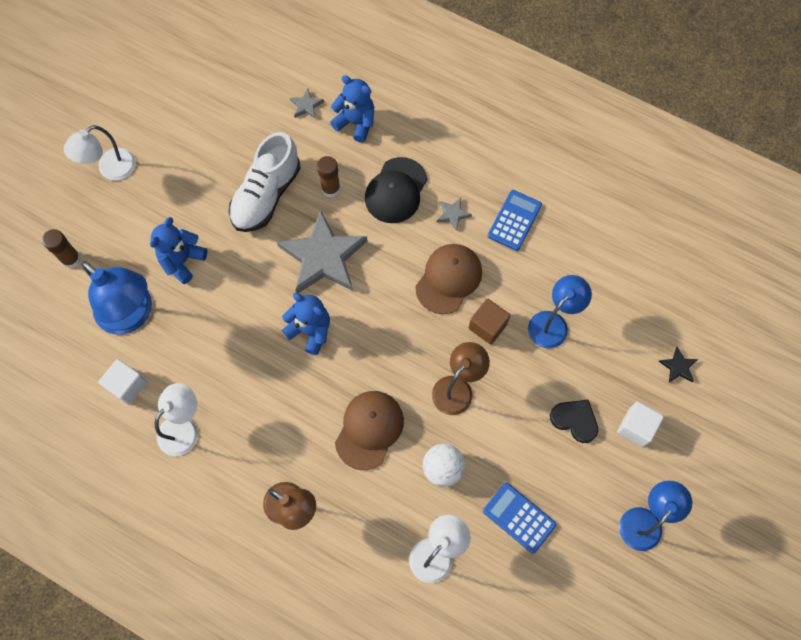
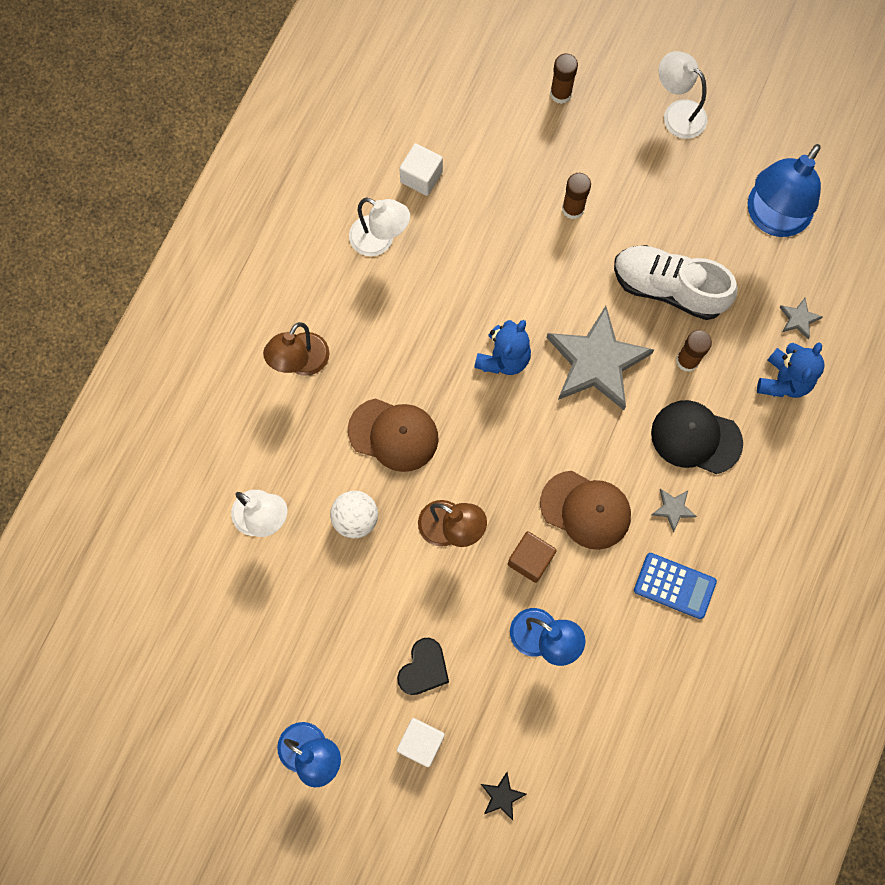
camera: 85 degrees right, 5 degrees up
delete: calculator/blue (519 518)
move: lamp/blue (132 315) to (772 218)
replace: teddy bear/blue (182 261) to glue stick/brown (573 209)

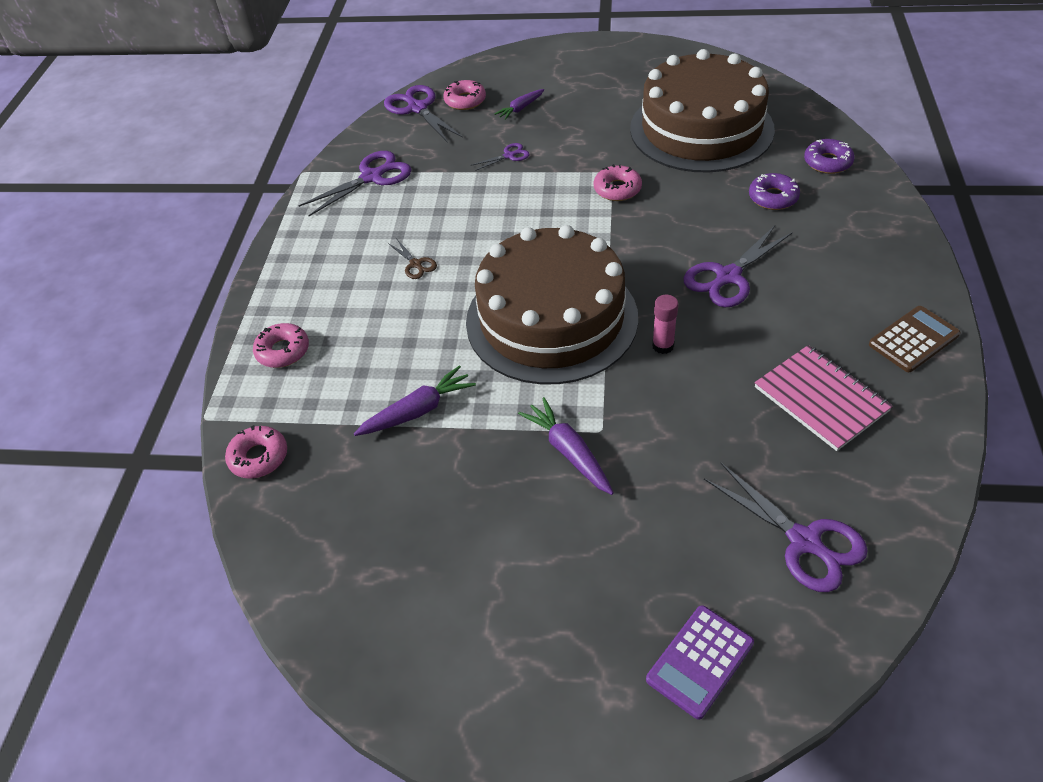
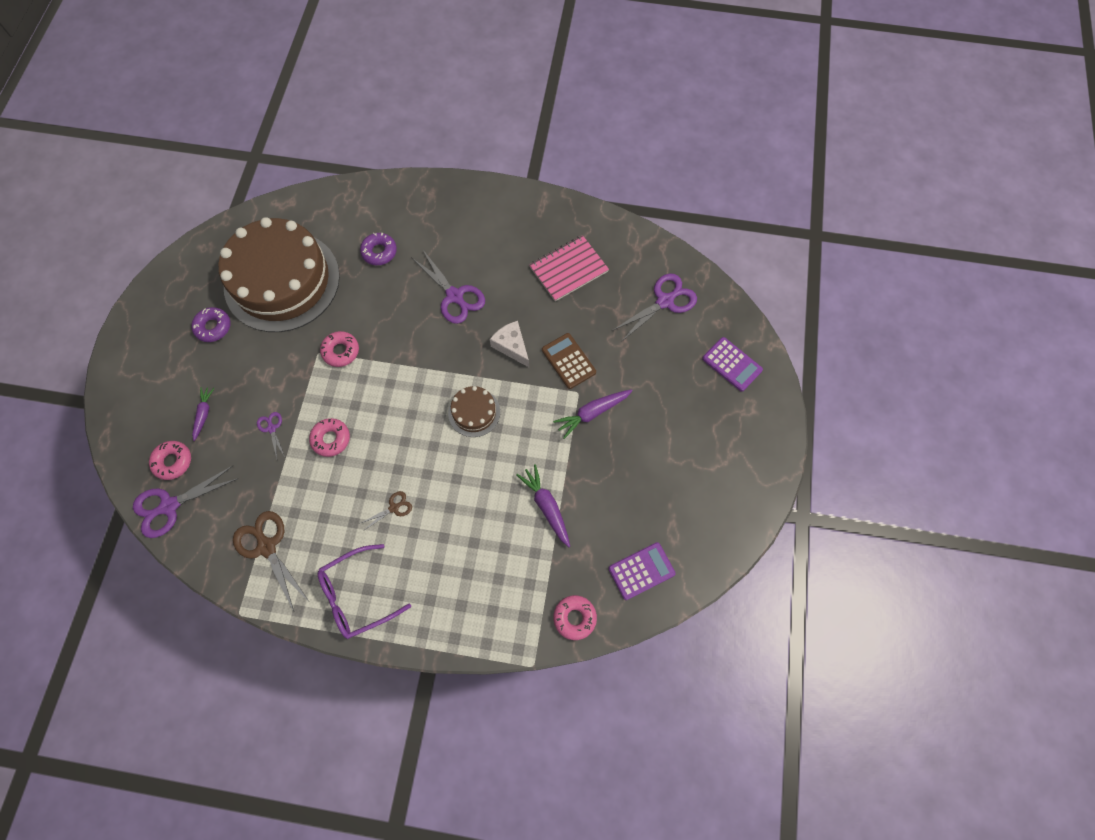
camera: 90 degrees left, 20 degrees up
insert: glasses/purple (356 595); calculator/purple (641 571)
move: donut/purple (827 162) to (213 327); donut/pink (283 351) to (331 439); calculator/brown (913 340) to (568 361)
replace: glue stick/pink (663 346) to cheese/white (511 346)
recolor: scissors/purple (372 177) to scissors/brown (267 547)
rotate: carrot/purple (520 108) = (204 414) 135 degrees counterclockwise
resize: cake/brown (551 319) = (474 412) x0.42

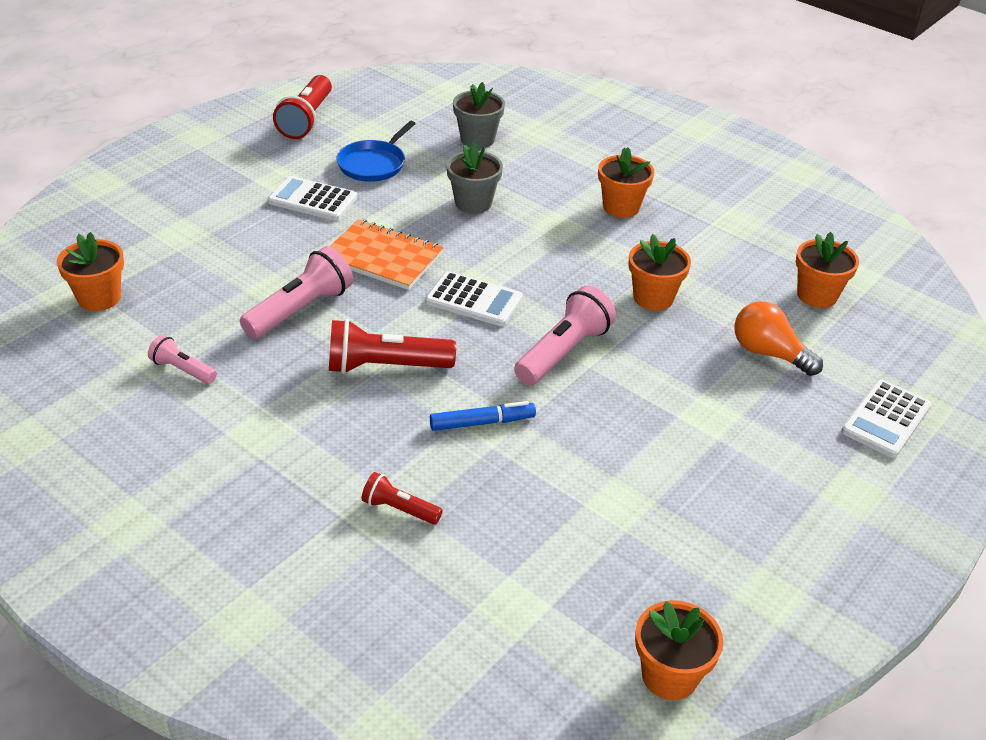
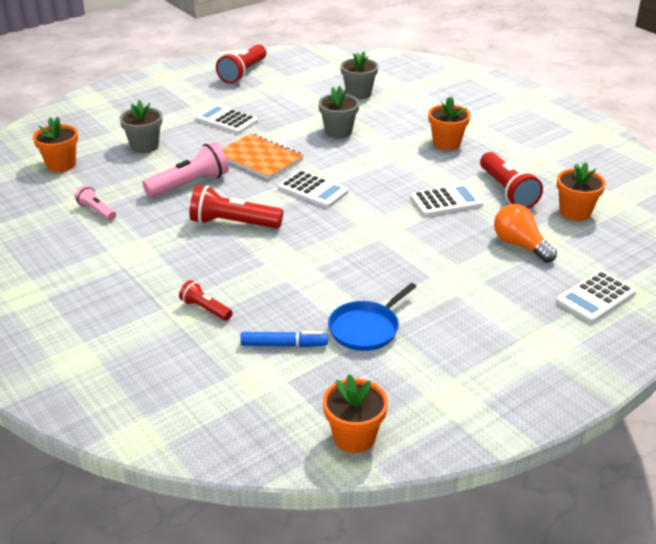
camera: 15 degrees right, 5 degrees down
delete: flashlight/pink (563 352)
insert: flower pot/grey (144 146); flashlight/red (507 191)
move: marker/blue (482 422) to (284 345); pan/blue (373 164) to (366 328)
replace: flower pot/orange (653 297) to calculator/white (446 201)

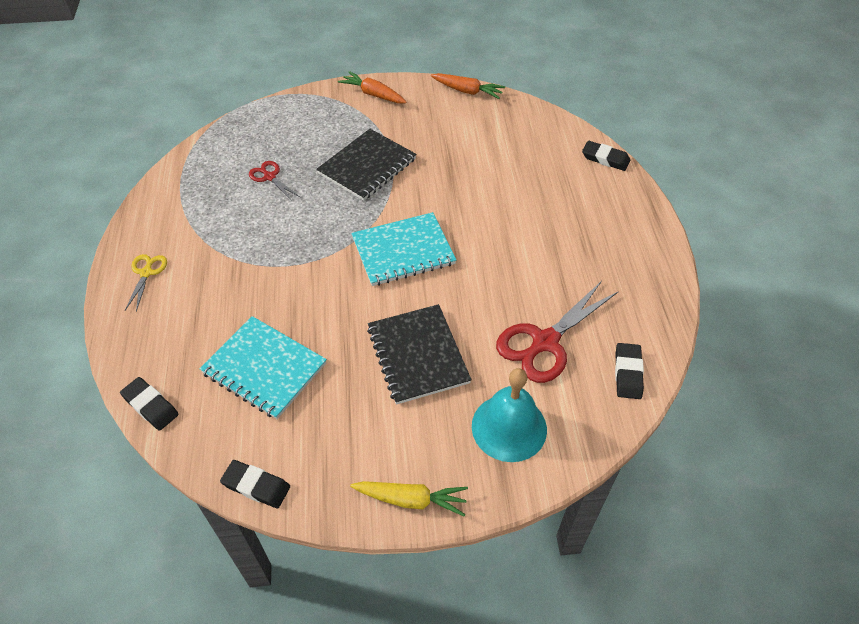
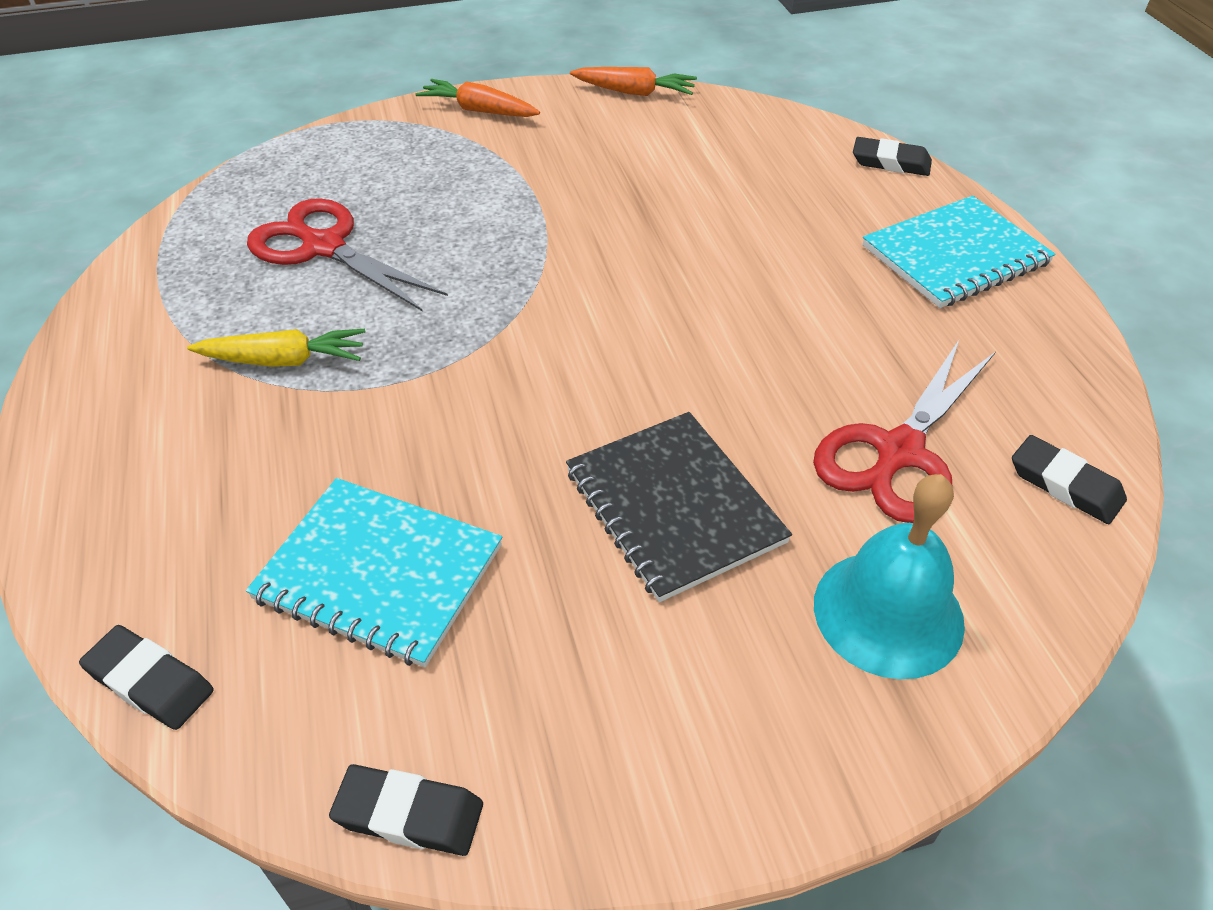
camera: 10 degrees left, 5 degrees down
delete: scissors/yellow (146 273); notebook/black (367 166)
move: carrot/yellow (411 500) to (284 360); notebook/turquoise (403 251) to (955 255)
rotate: eraser/black (628 373) = (1065 484) 45 degrees counterclockwise
resize: scissors/red (270 177) = (324 247) x1.91

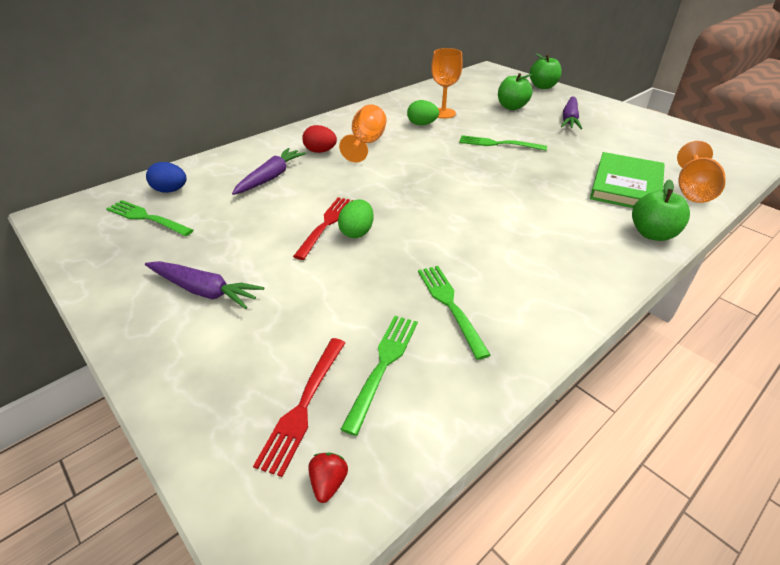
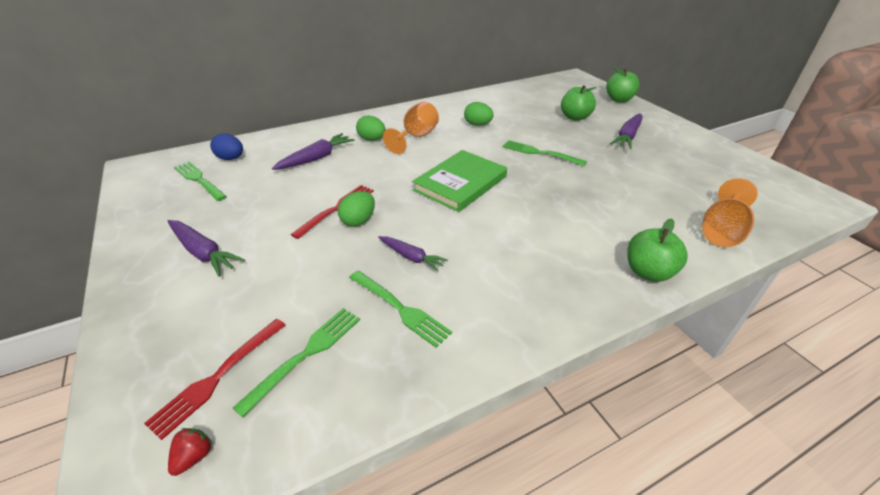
camera: 15 degrees right, 0 degrees up
delete: goblet/orange (443 113)
insert: carrot/purple (411 257)
move: book/green (626 185) to (460 183)
recolor: egg/red (320 151) to egg/green (372 139)
rotate: fork/green (450 305) = (400 308) 135 degrees clockwise

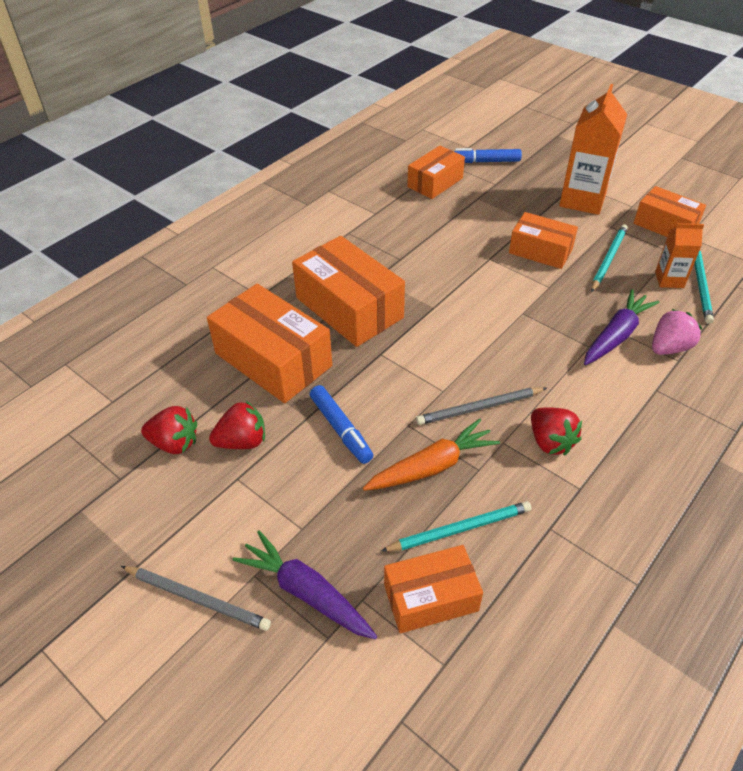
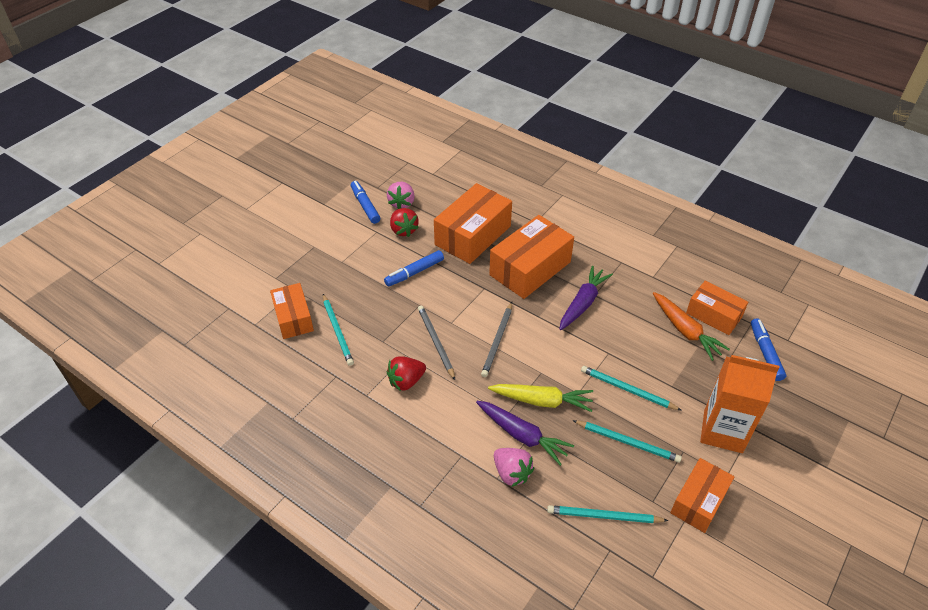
camera: 85 degrees right, 0 degrees up
delete: carton/orange (669 280)
insert: marker/blue (365 206); carrot/yellow (542 401)
move: pencil/grey (197 598) to (498 340); carrot/purple (306 592) to (583 303); carrot/orange (432 466) to (685 331)
replace: box/orange (540 251) to pencil/turquoise (627 390)
recolor: strawberry/red (174 443) to strawberry/pink (402 203)

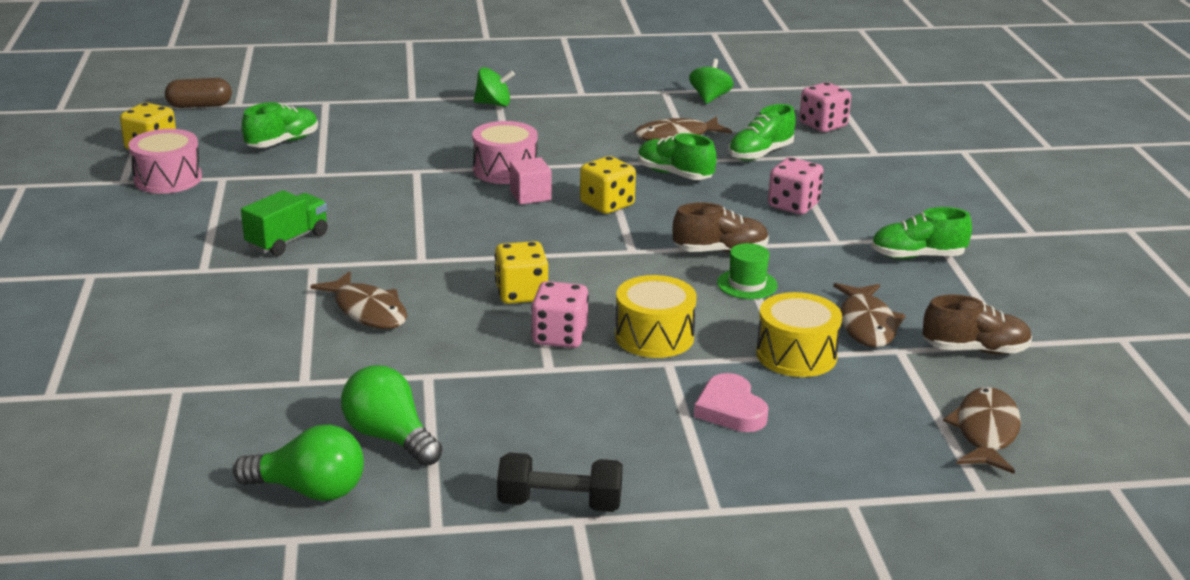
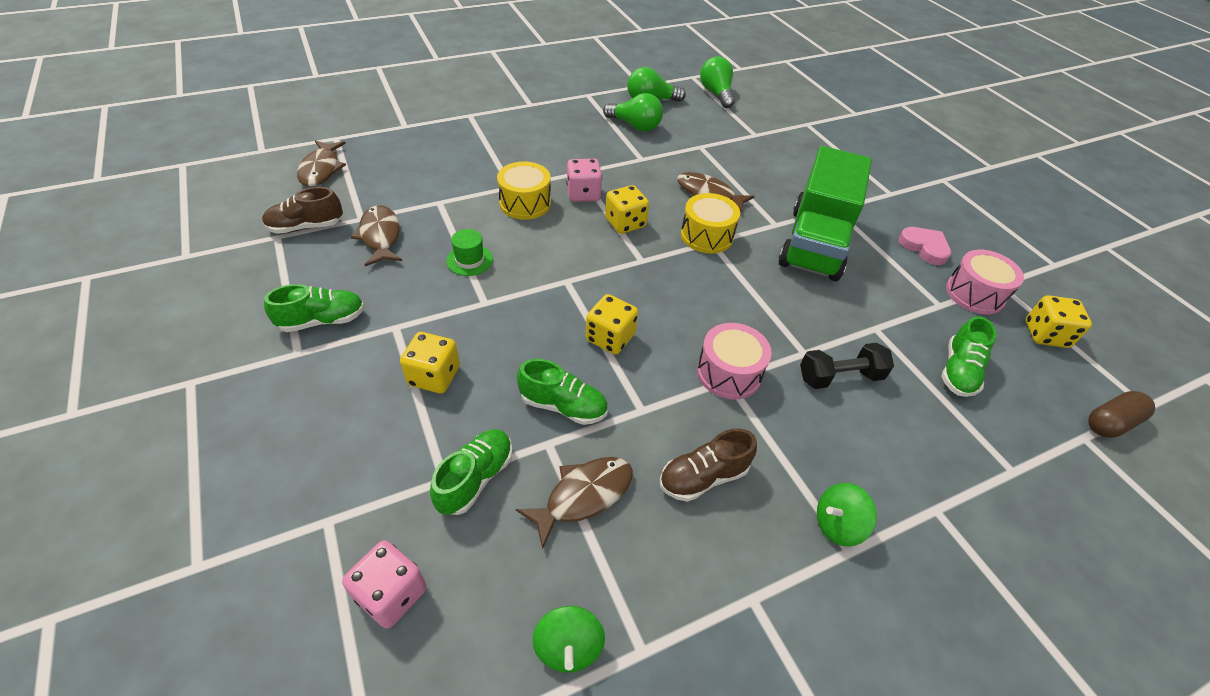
camera: 160 degrees right, 20 degrees up
delete: cube/pink (530 196)
insert: light bulb/green (716 94)
move: shoe/brown (720 251) to (703 477); drum/yellow (796 355) to (706 236); dumbbell/black (560 504) to (840 377); heart/pink (730 409) to (924 247)
recolor: dice/pink (793 205) to dice/yellow (434 376)
resize: truck/green (287 240) = (814 243) x2.03

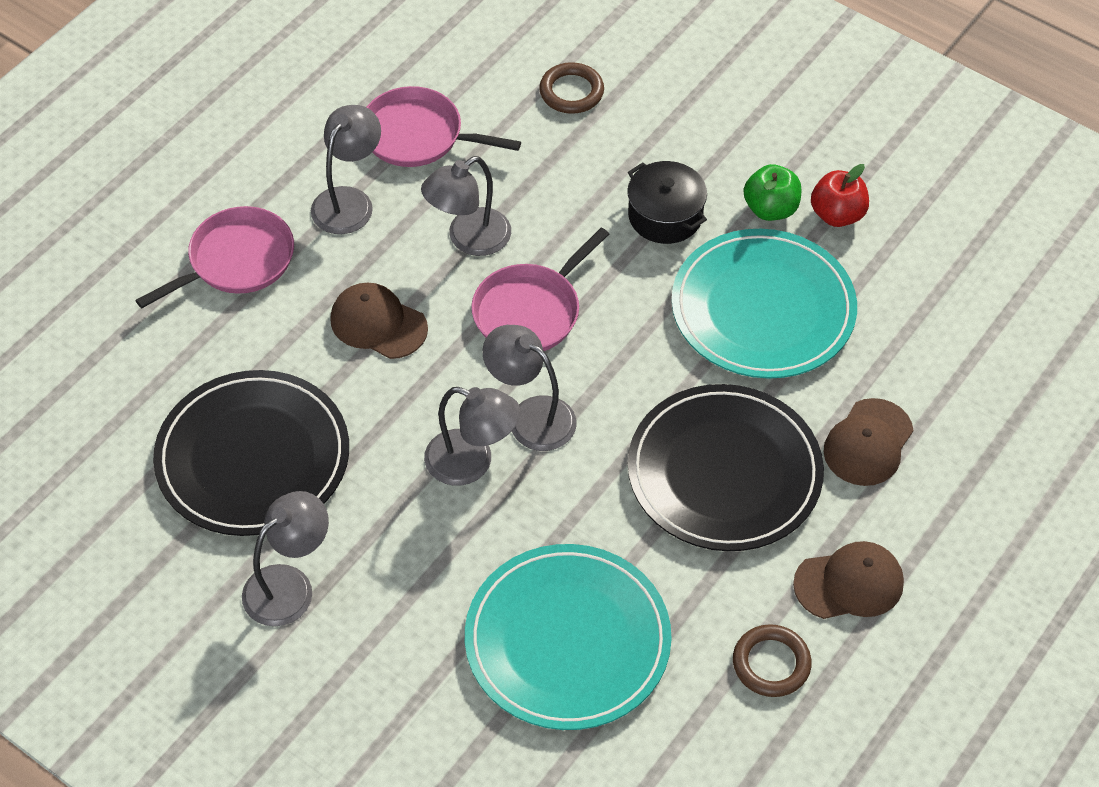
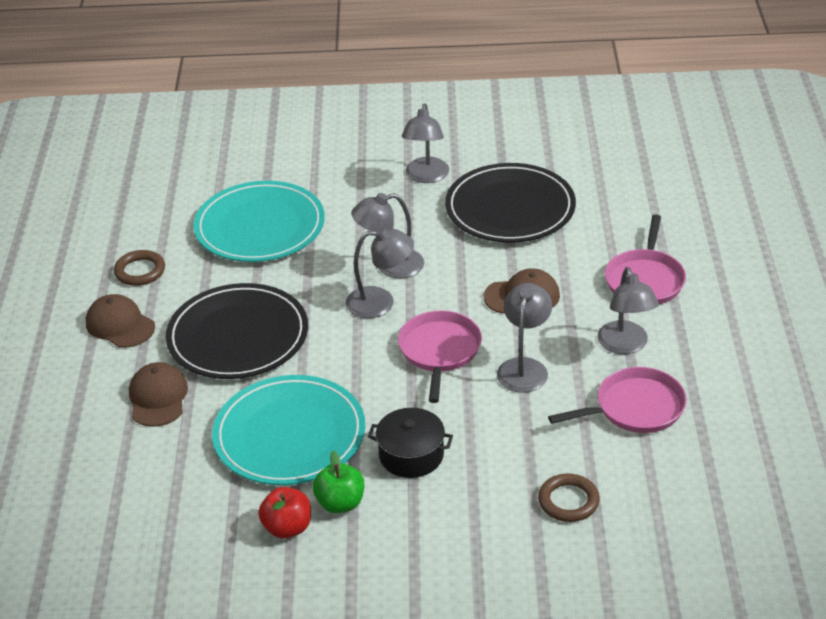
camera: 145 degrees right, 15 degrees down
rotate: cap/brown (849 583) = (120 325) 90 degrees clockwise

